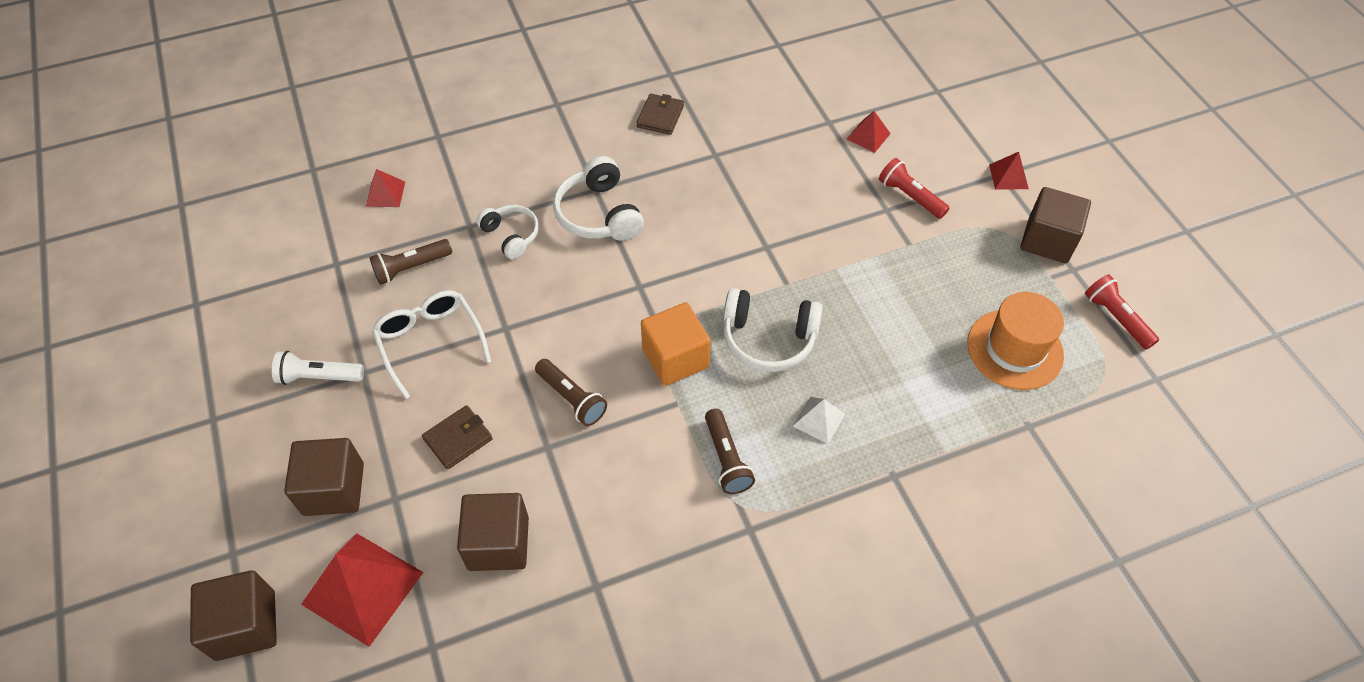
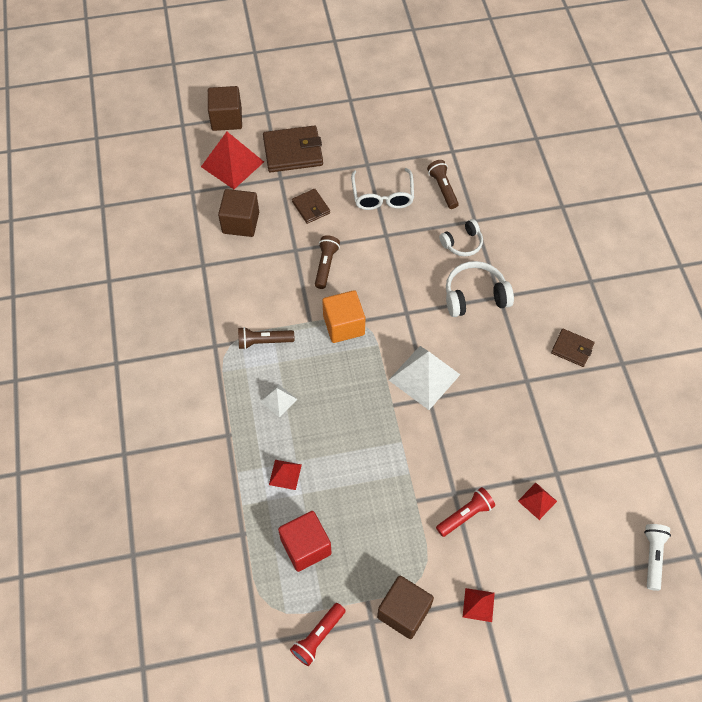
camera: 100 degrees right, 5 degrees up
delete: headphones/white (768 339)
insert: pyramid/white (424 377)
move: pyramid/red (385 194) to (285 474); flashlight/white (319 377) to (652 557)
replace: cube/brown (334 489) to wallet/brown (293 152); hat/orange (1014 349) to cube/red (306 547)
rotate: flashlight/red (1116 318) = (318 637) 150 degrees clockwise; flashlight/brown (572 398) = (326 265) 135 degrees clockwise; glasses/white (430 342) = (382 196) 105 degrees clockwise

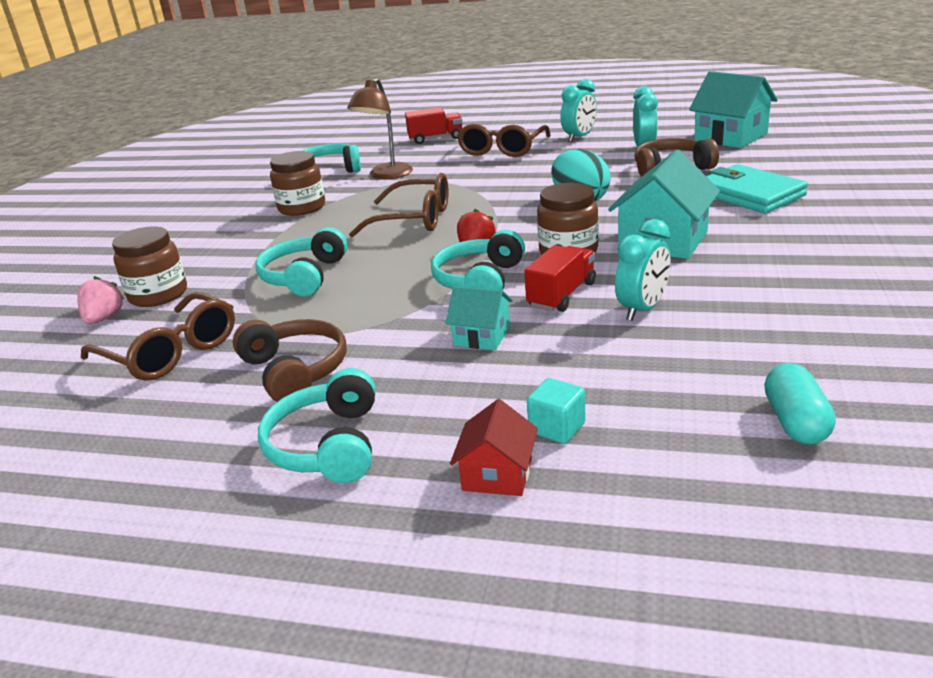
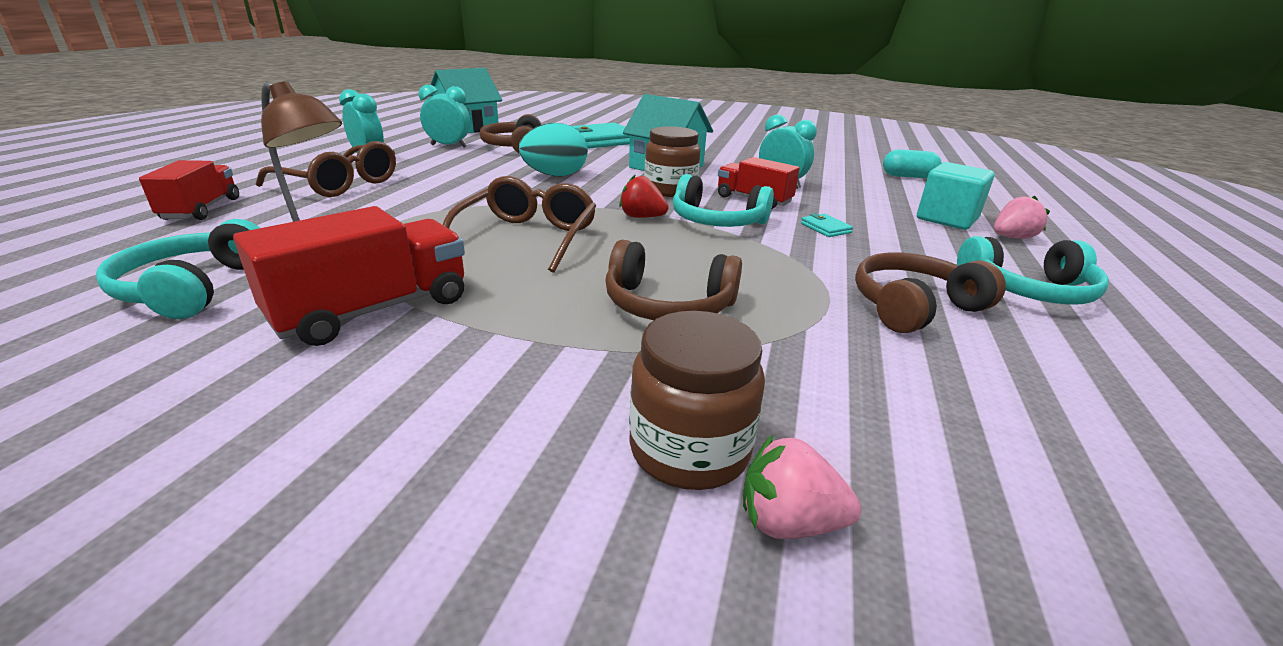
camera: 90 degrees left, 0 degrees up
delete: glasses/brown (171 352)
replace: jar/brown (302 208) to truck/red (373 310); house/turquoise (482 336) to wallet/turquoise (825 228); house/red (497 474) to strawberry/pink (1011 238)
recolor: headphones/turquoise (304 276) to headphones/brown (667 305)
resize: cube/turquoise (557 428) = (946 219) x1.68

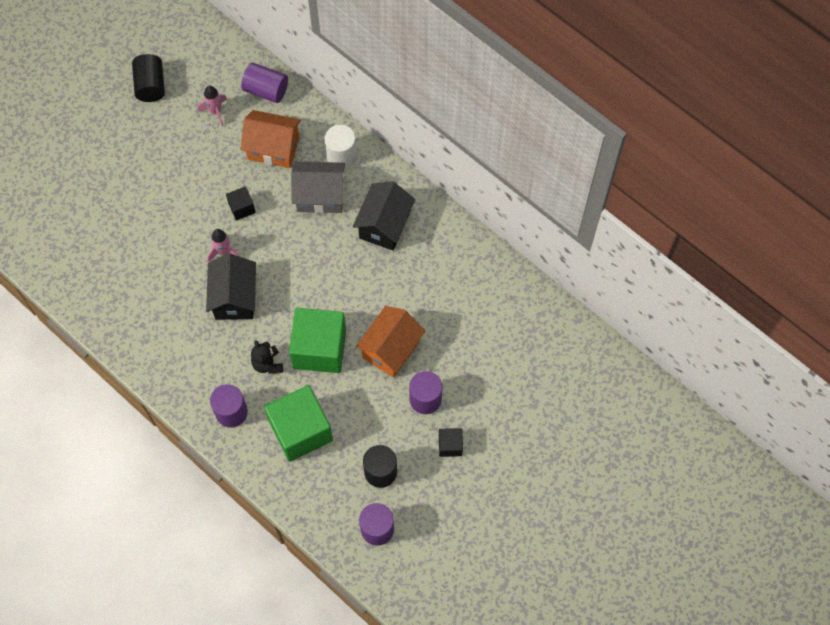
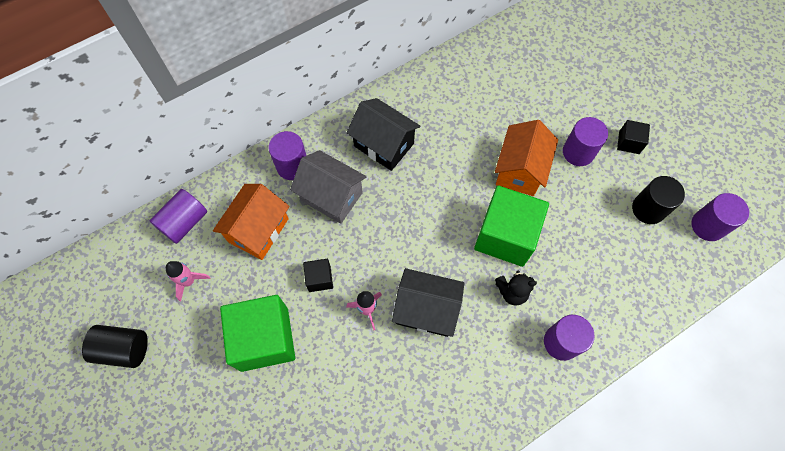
camera: 75 degrees left, 0 degrees up
move: cube/green (301 430) to (264 339)
recolor: cylinder/white (341 156) to cylinder/purple (292 166)
rotate: house/grey (320 196) = (331 196) 75 degrees counterclockwise; house/orange (391 349) = (520 170) 60 degrees clockwise

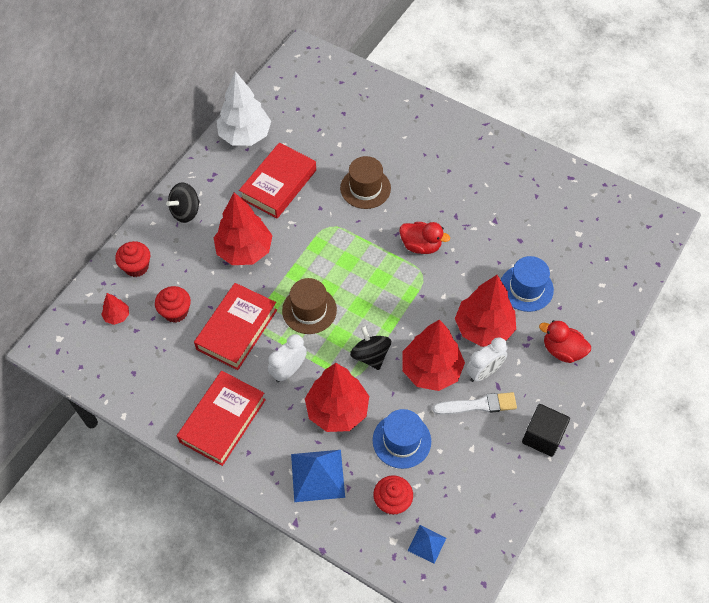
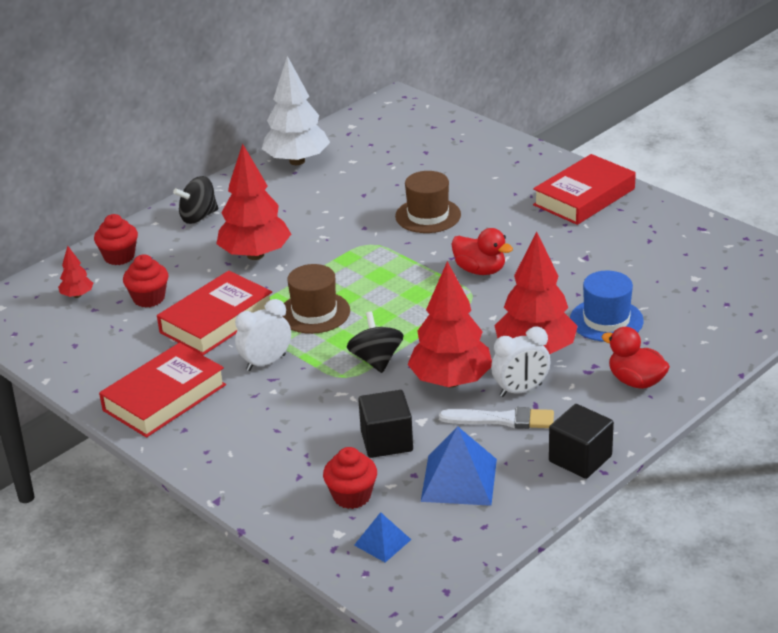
camera: 15 degrees right, 25 degrees down
delete: tree/red (337 410)
move: pyramid/blue (317 475) to (459 480); book/red (278 184) to (584 197)
replace: hat/blue (401 440) to cube/black (386 441)

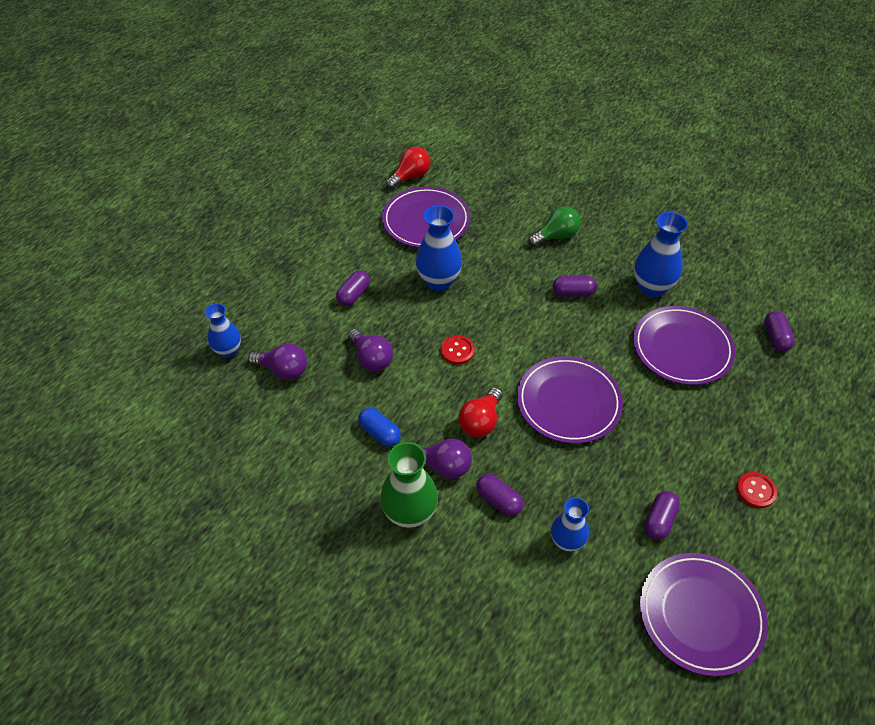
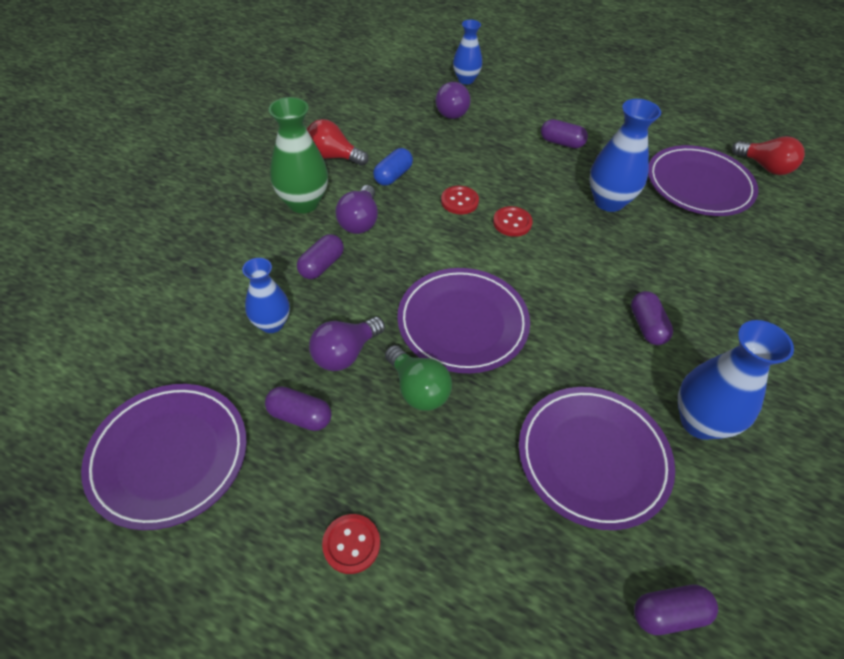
camera: 80 degrees right, 0 degrees up
insert: button/red (459 201)
move: light bulb/red (480 421) to (333 156); light bulb/purple (371 359) to (345 353); light bulb/green (556 236) to (418 389)

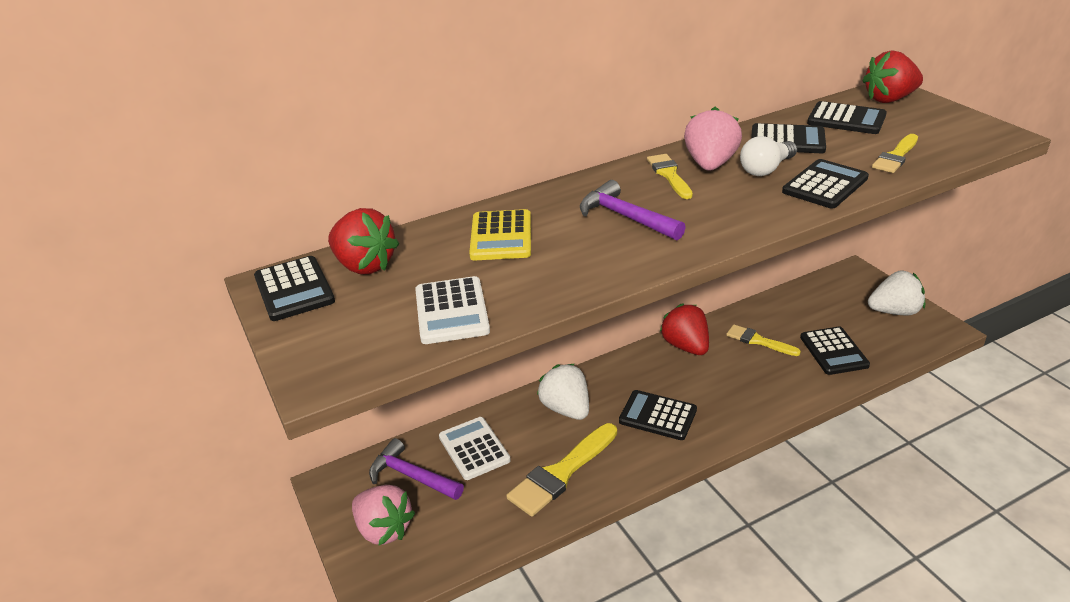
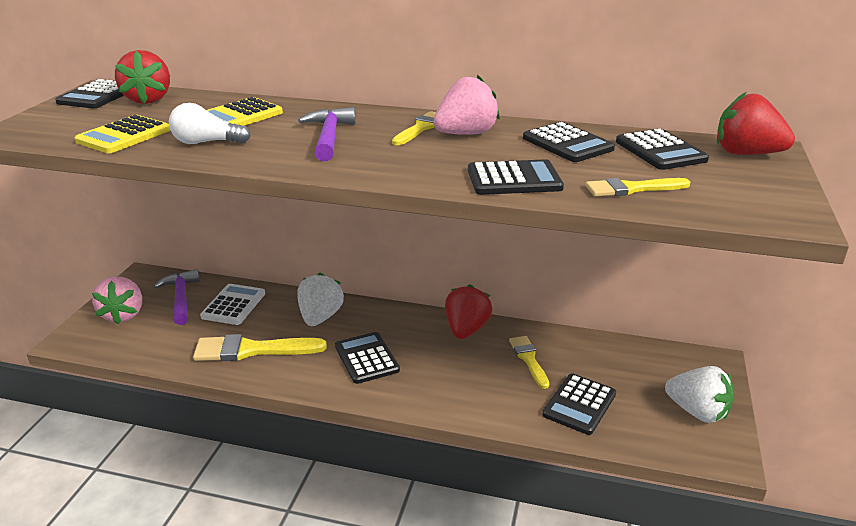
camera: 40 degrees right, 5 degrees down
move: light bulb/white (766 169) to (206 142)
recolor: calculator/white (452 311) to calculator/yellow (124 136)

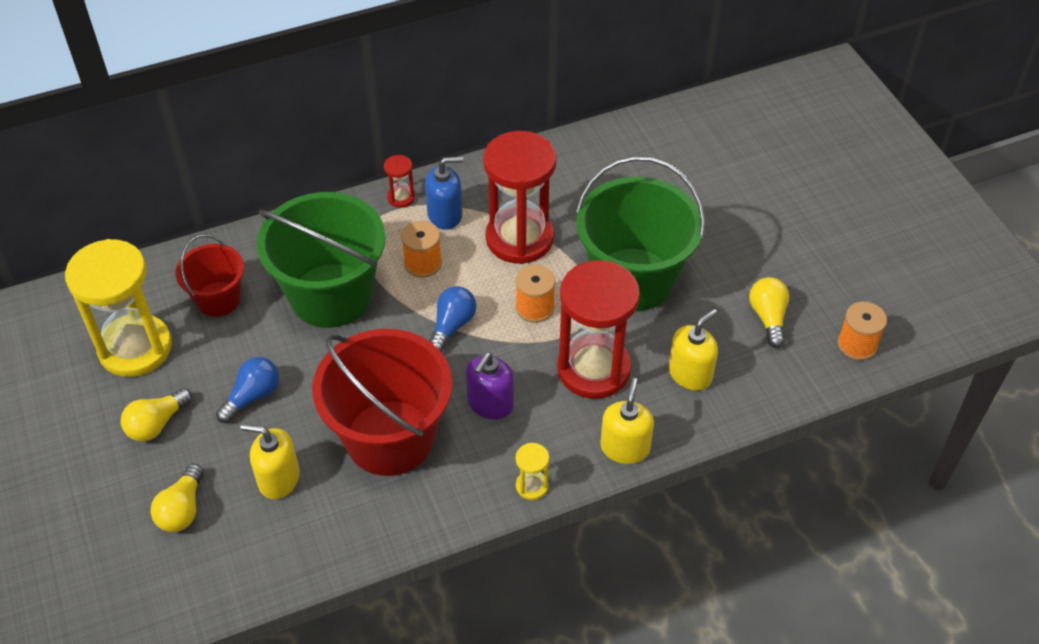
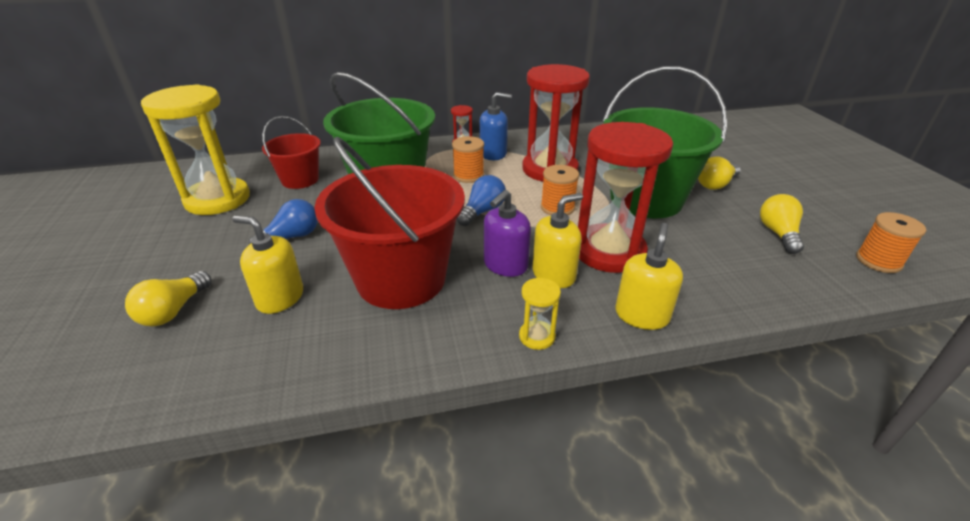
camera: 10 degrees right, 15 degrees down
move: soap dispenser/yellow (690 374) to (554 275); light bulb/yellow (157 424) to (715 184)

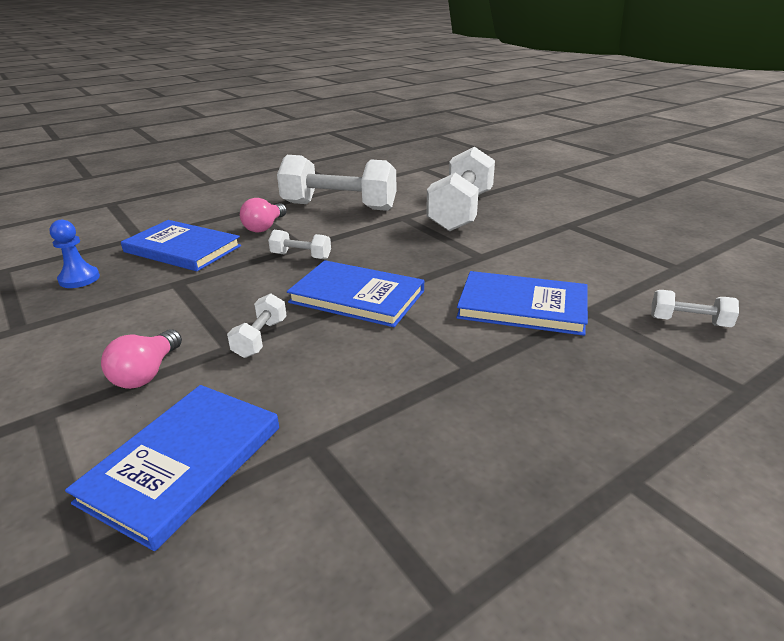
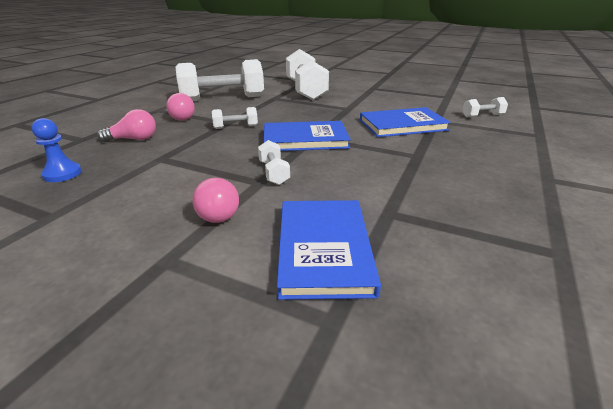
camera: 30 degrees left, 0 degrees up
replace: book/blue (182 249) to light bulb/pink (134 139)

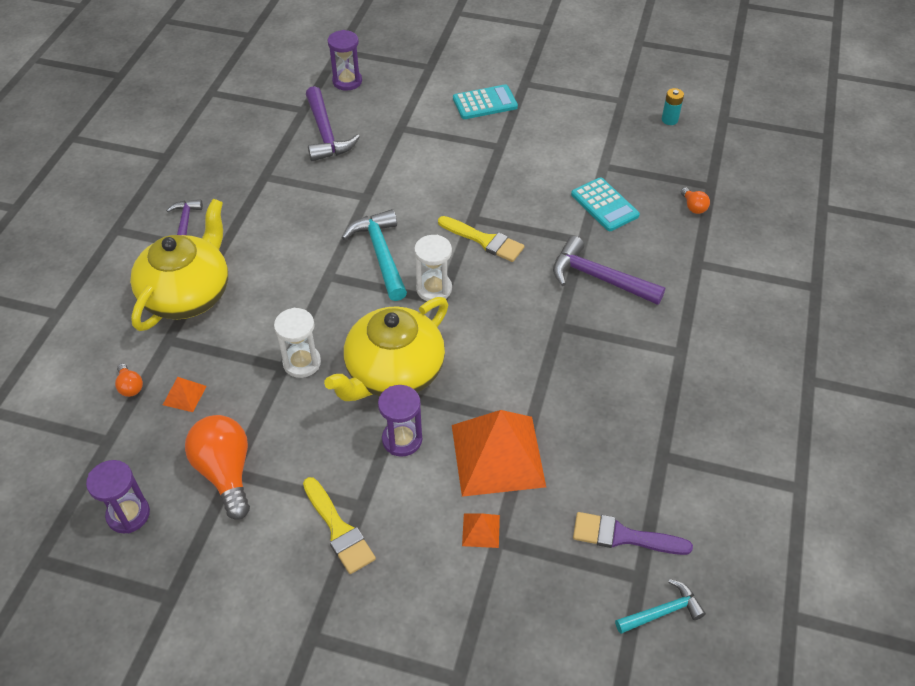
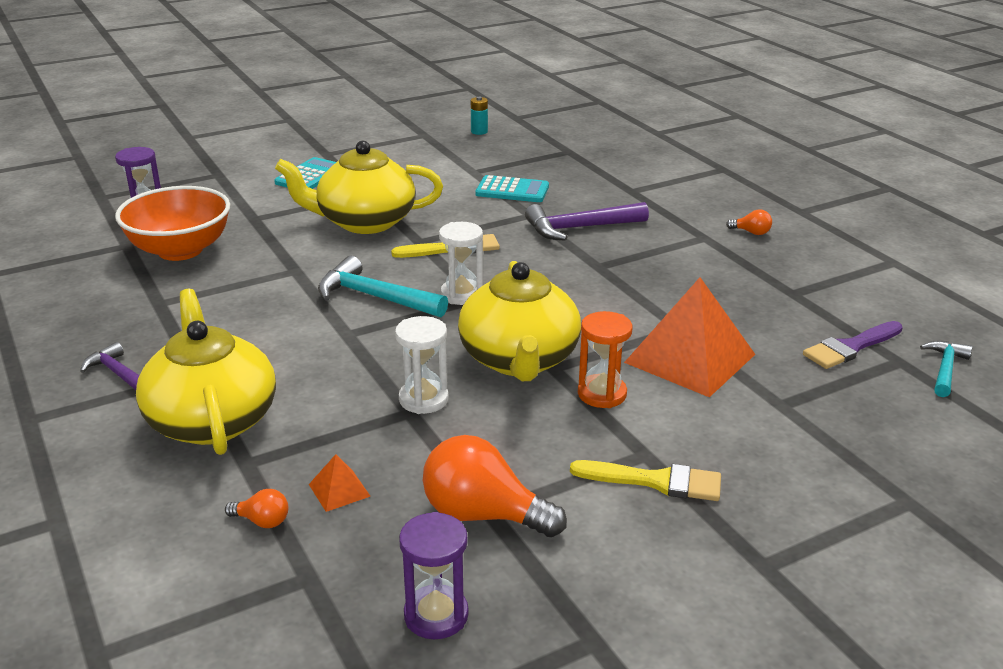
camera: 45 degrees left, 20 degrees down
delete: pyramid/orange (481 530)
insert: teapot/yellow (364 222)
move: light bulb/orange (693 207) to (751 232)
replace: hammer/purple (325 133) to bowl/orange (180 250)
recolor: hourglass/purple (402 439) to hourglass/orange (602 394)

